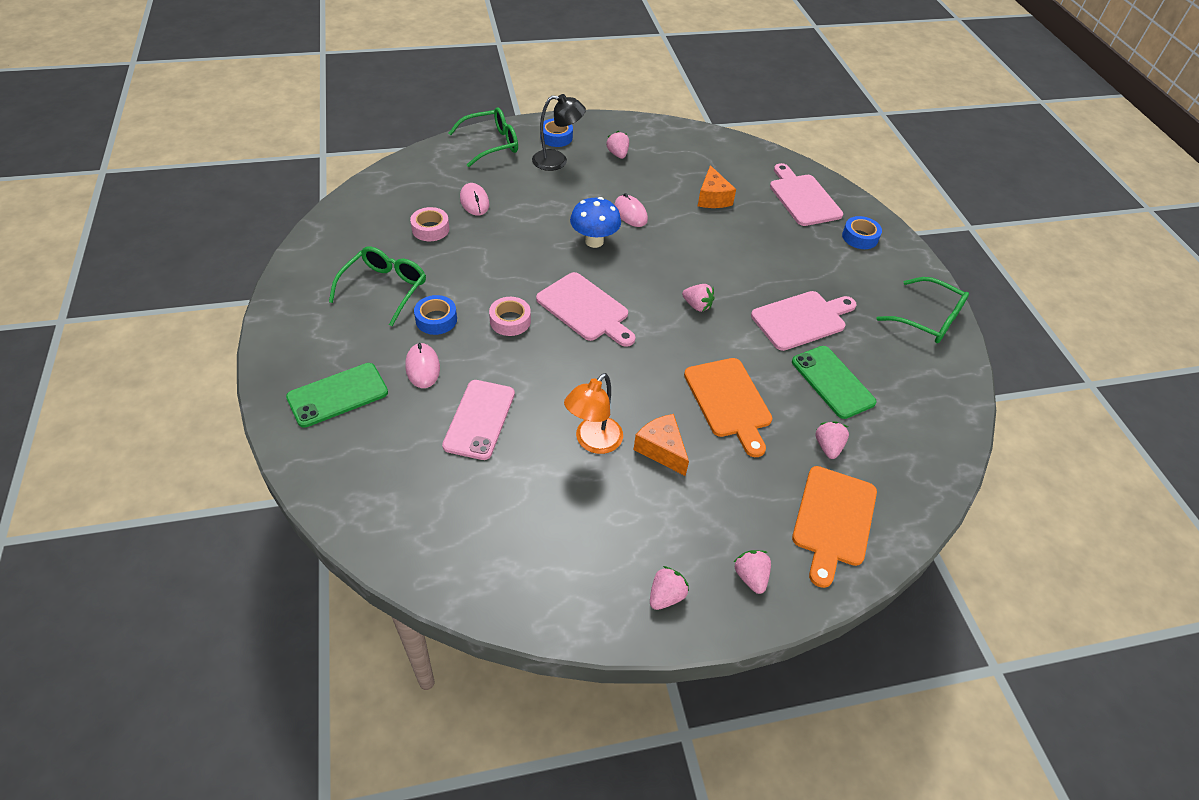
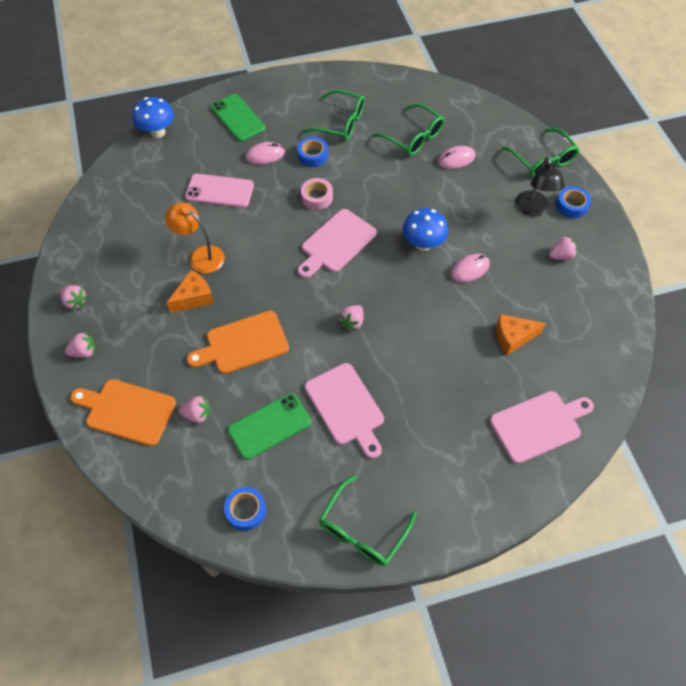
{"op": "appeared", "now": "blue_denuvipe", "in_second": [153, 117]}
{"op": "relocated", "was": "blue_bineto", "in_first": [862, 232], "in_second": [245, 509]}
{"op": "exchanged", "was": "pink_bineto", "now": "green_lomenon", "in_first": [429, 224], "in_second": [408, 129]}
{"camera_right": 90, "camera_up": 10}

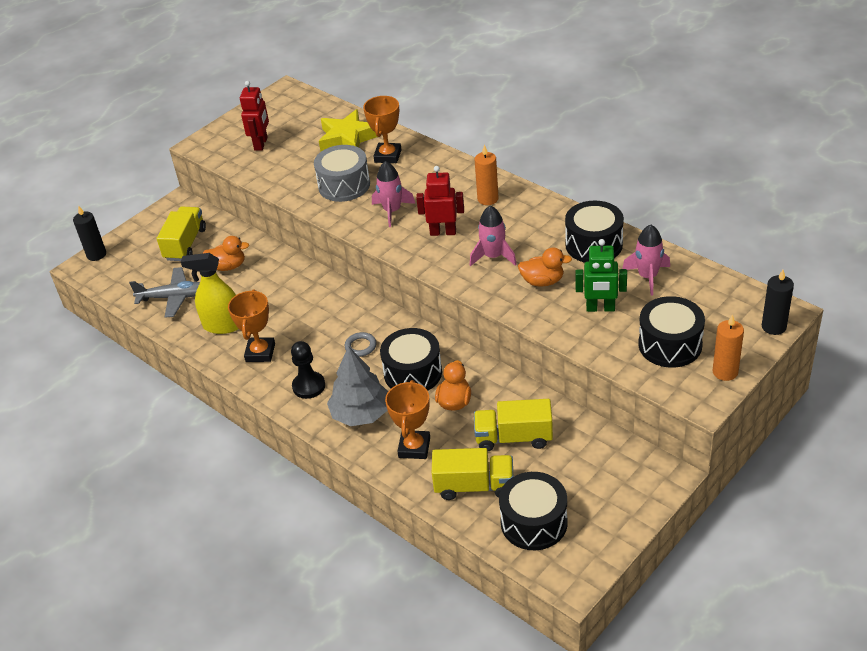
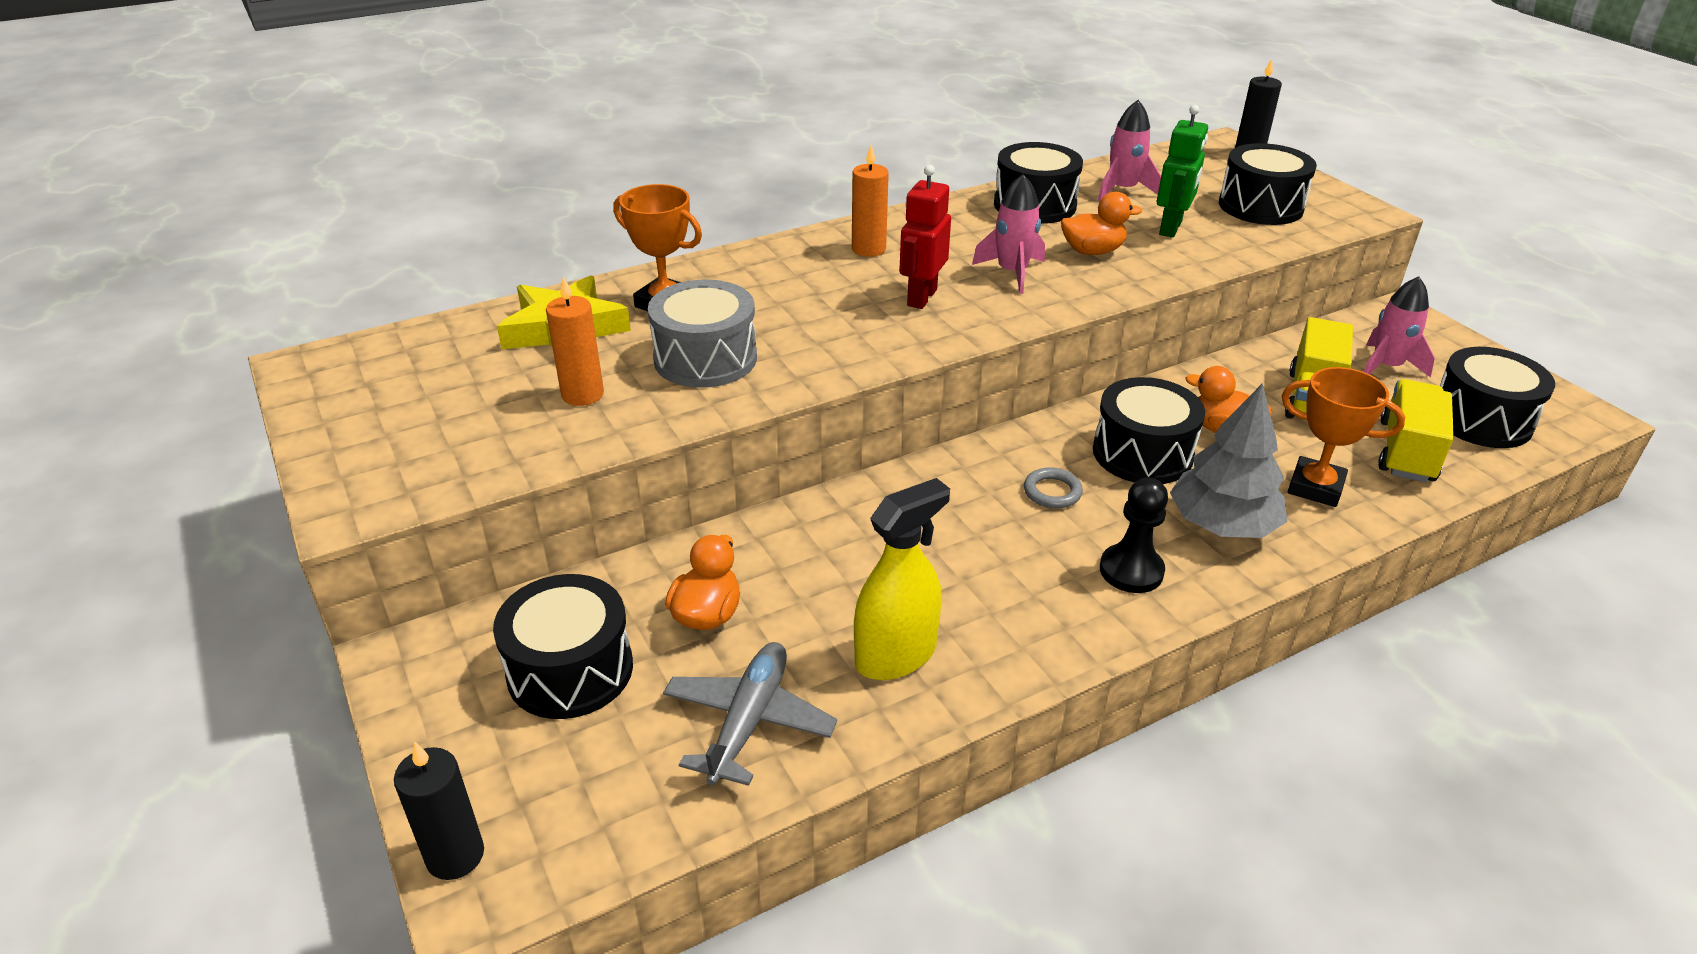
{"op": "exchanged", "was": "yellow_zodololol", "now": "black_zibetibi", "in_first": [181, 234], "in_second": [563, 646]}
{"op": "relocated", "was": "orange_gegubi", "in_first": [728, 347], "in_second": [575, 341]}
{"op": "spun", "was": "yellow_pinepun", "in_first": [210, 293], "in_second": [902, 579], "clockwise": -150}
{"op": "spun", "was": "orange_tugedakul", "in_first": [545, 267], "in_second": [1101, 223], "clockwise": 60}
{"op": "relocated", "was": "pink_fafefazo", "in_first": [393, 194], "in_second": [1399, 326]}
{"op": "missing", "was": "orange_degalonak", "in_first": [251, 326]}
{"op": "missing", "was": "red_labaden", "in_first": [254, 116]}
{"camera_right": -75, "camera_up": -5}

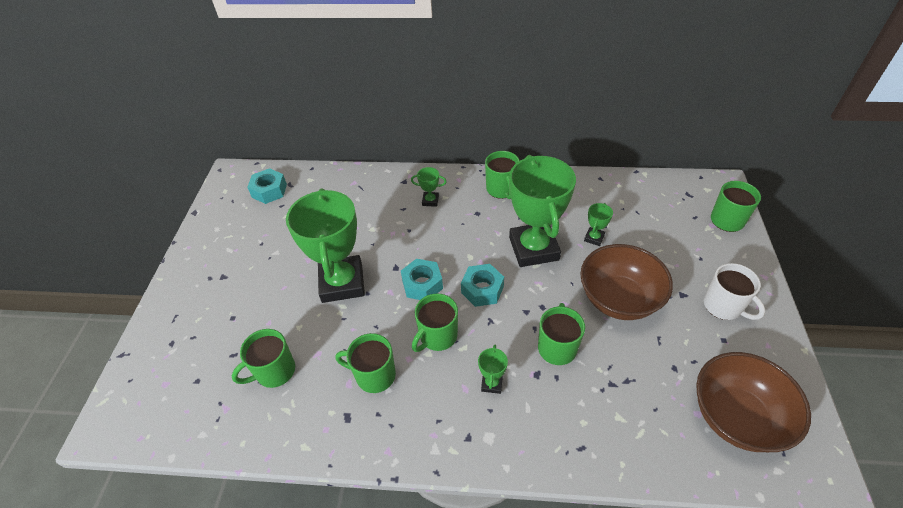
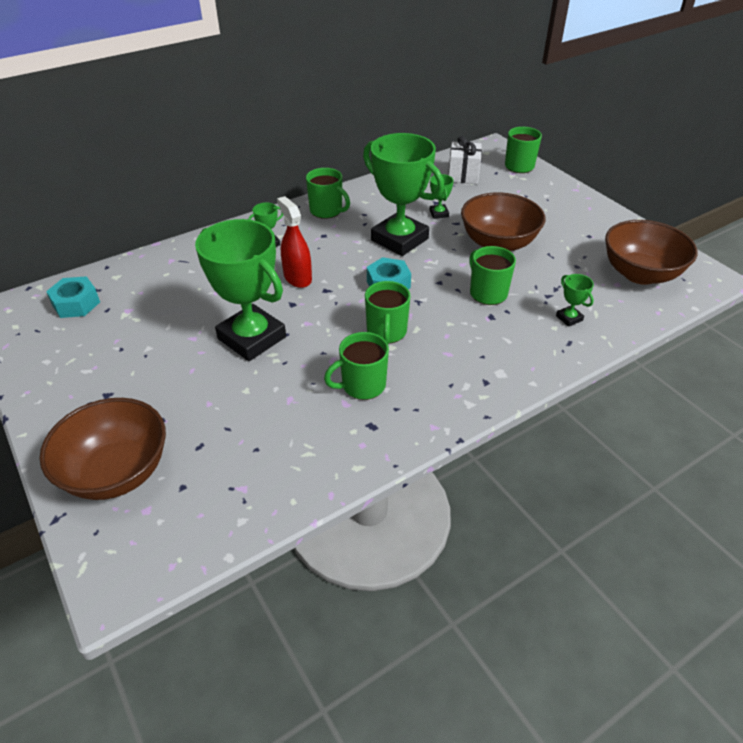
{"op": "appeared", "now": "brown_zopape", "in_second": [102, 449]}
{"op": "appeared", "now": "red_pinepun", "in_second": [294, 242]}
{"op": "appeared", "now": "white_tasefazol", "in_second": [465, 160]}
{"op": "relocated", "was": "green_degalonak", "in_first": [493, 369], "in_second": [575, 300]}
{"op": "missing", "was": "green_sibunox", "in_first": [263, 358]}
{"op": "missing", "was": "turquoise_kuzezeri", "in_first": [422, 279]}
{"op": "missing", "was": "white_sibunox", "in_first": [734, 291]}
{"camera_right": -40, "camera_up": -5}

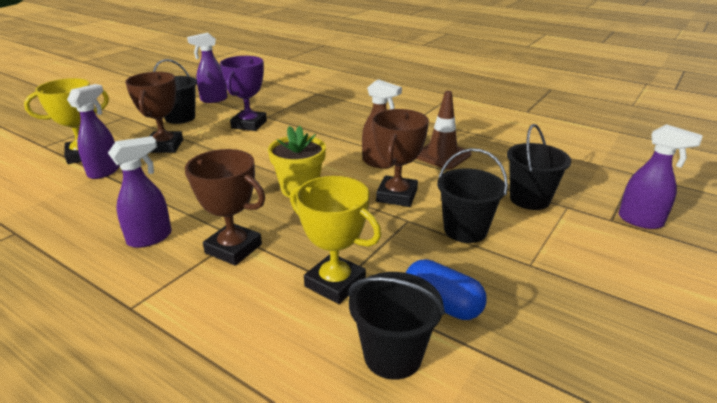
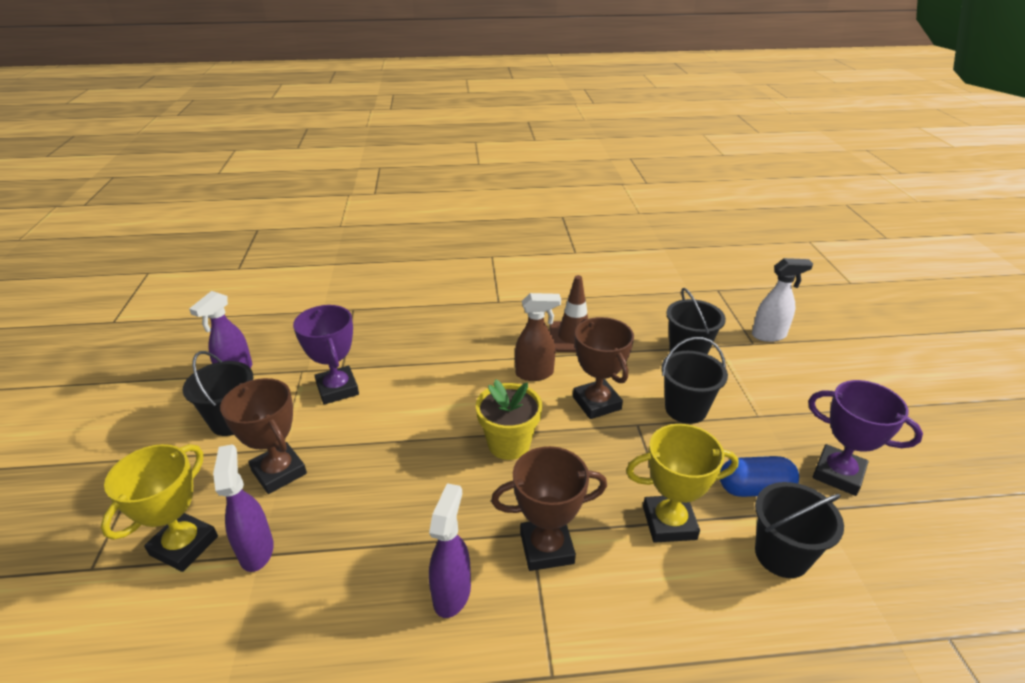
{"op": "colour", "was": "purple_pinepun", "now": "white_pinepun", "in_first": [661, 176], "in_second": [782, 300]}
{"op": "appeared", "now": "purple_degalonak", "in_second": [865, 438]}
{"camera_right": -40, "camera_up": 5}

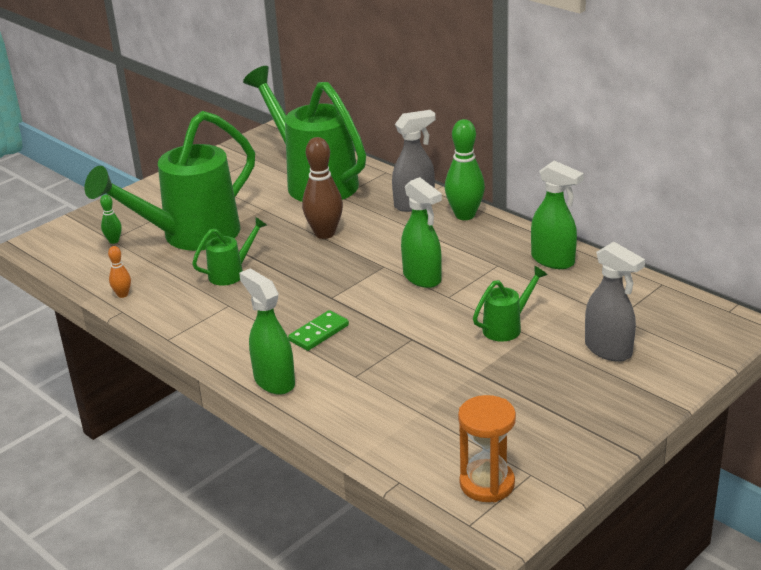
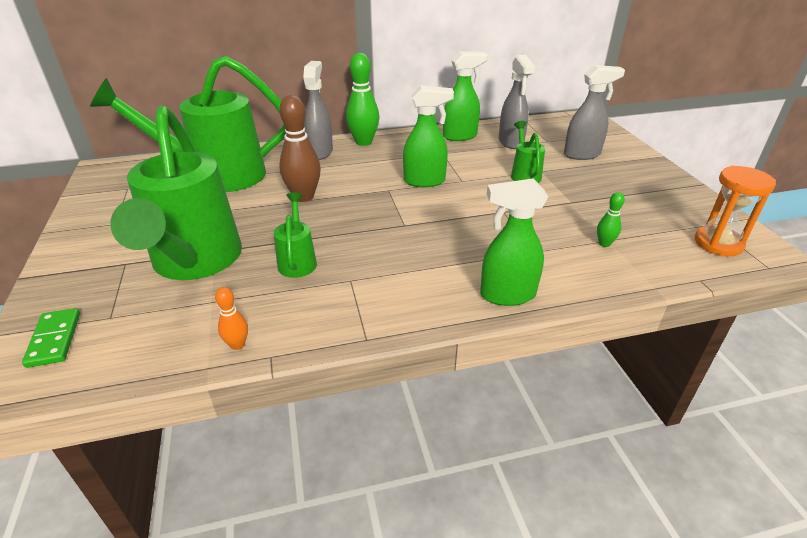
{"op": "relocated", "was": "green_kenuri", "in_first": [318, 330], "in_second": [51, 338]}
{"op": "appeared", "now": "grey_pinepun", "in_second": [517, 102]}
{"op": "relocated", "was": "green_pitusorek", "in_first": [111, 219], "in_second": [611, 219]}
{"camera_right": -60, "camera_up": 5}

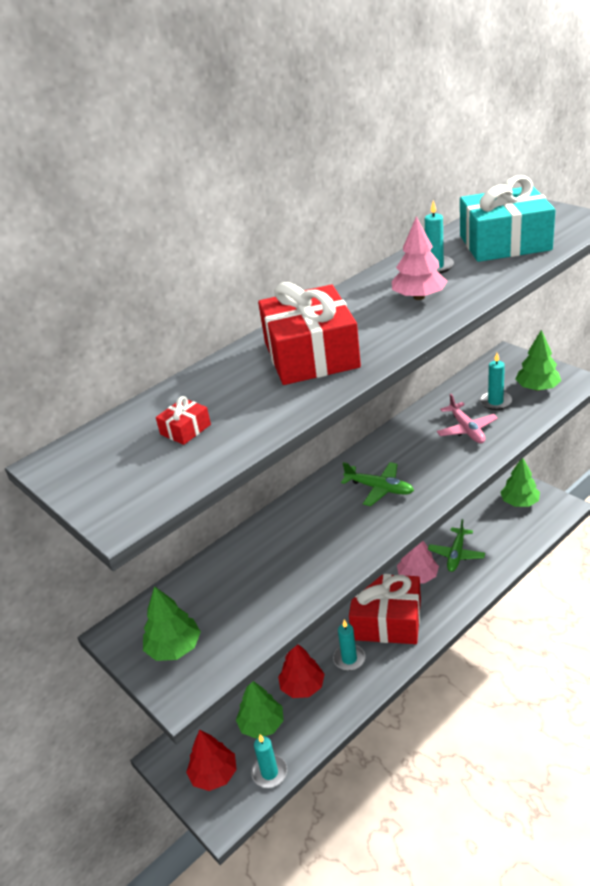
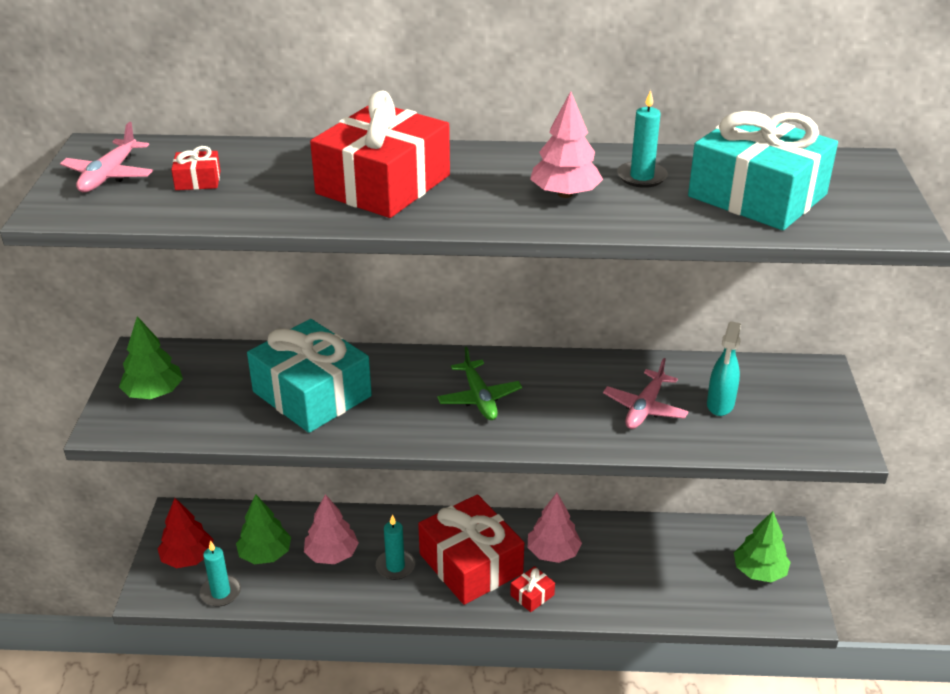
{"op": "appeared", "now": "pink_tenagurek", "in_second": [106, 157]}
{"op": "appeared", "now": "turquoise_tasefazol", "in_second": [309, 376]}
{"op": "colour", "was": "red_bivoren", "now": "pink_bivoren", "in_first": [301, 671], "in_second": [331, 529]}
{"op": "appeared", "now": "red_tasefazol", "in_second": [532, 589]}
{"op": "exchanged", "was": "turquoise_gegubi", "now": "turquoise_pinepun", "in_first": [495, 381], "in_second": [724, 368]}
{"op": "missing", "was": "green_tenagurek", "in_first": [456, 545]}
{"op": "missing", "was": "green_bivoren", "in_first": [538, 360]}
{"camera_right": 40, "camera_up": 0}

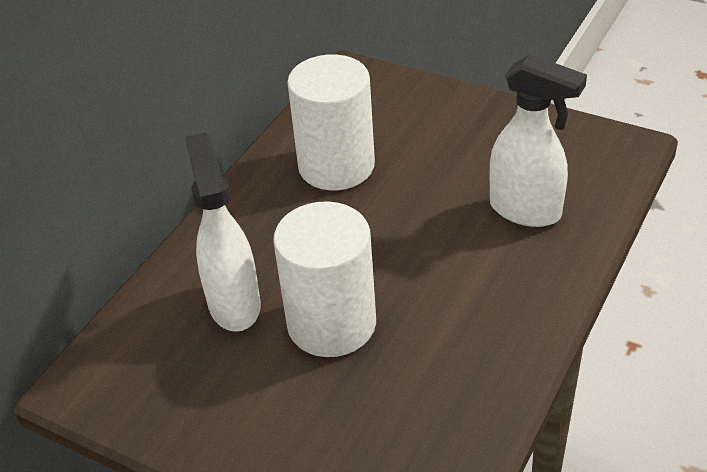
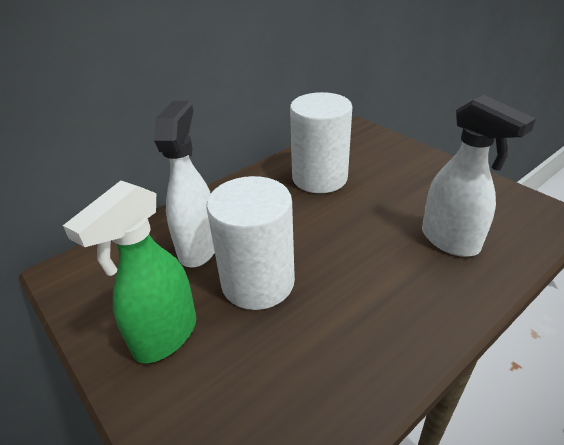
{"op": "appeared", "now": "green_pinepun", "in_second": [129, 272]}
{"camera_right": 20, "camera_up": -5}

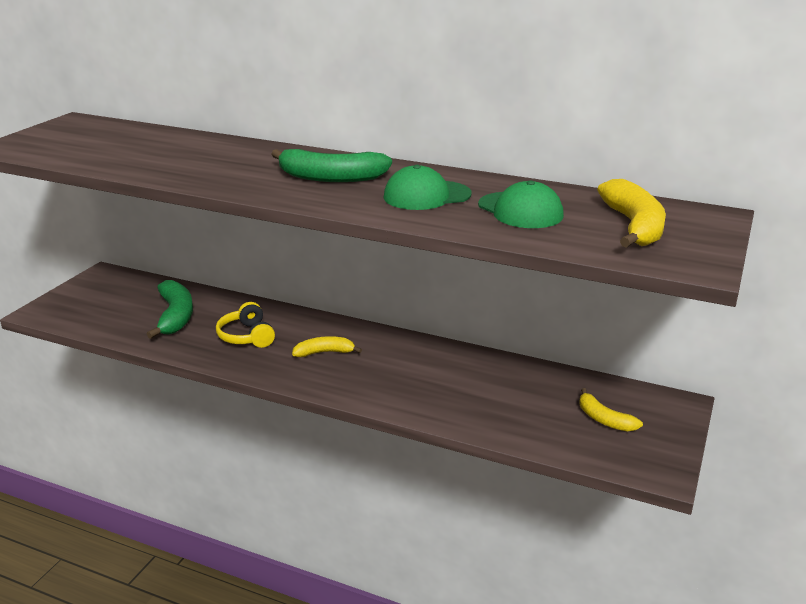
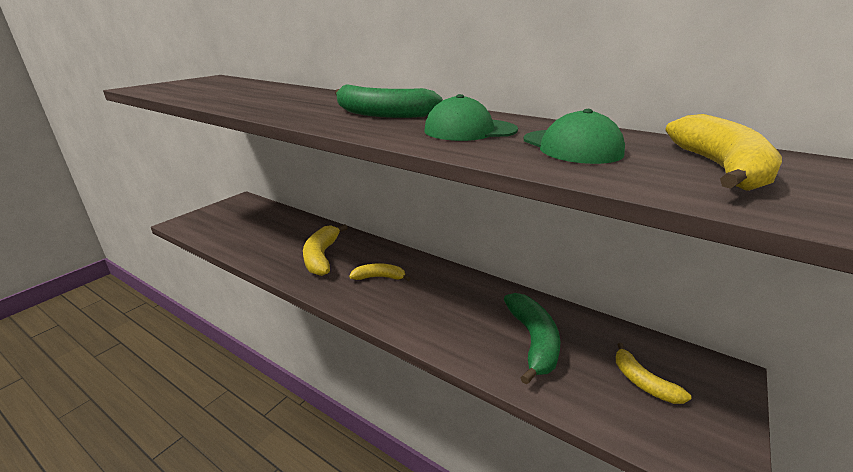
{"op": "exchanged", "was": "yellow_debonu", "now": "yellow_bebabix", "in_first": [245, 325], "in_second": [325, 250]}
{"op": "relocated", "was": "green_bebabix", "in_first": [170, 309], "in_second": [532, 339]}
{"camera_right": 10, "camera_up": 0}

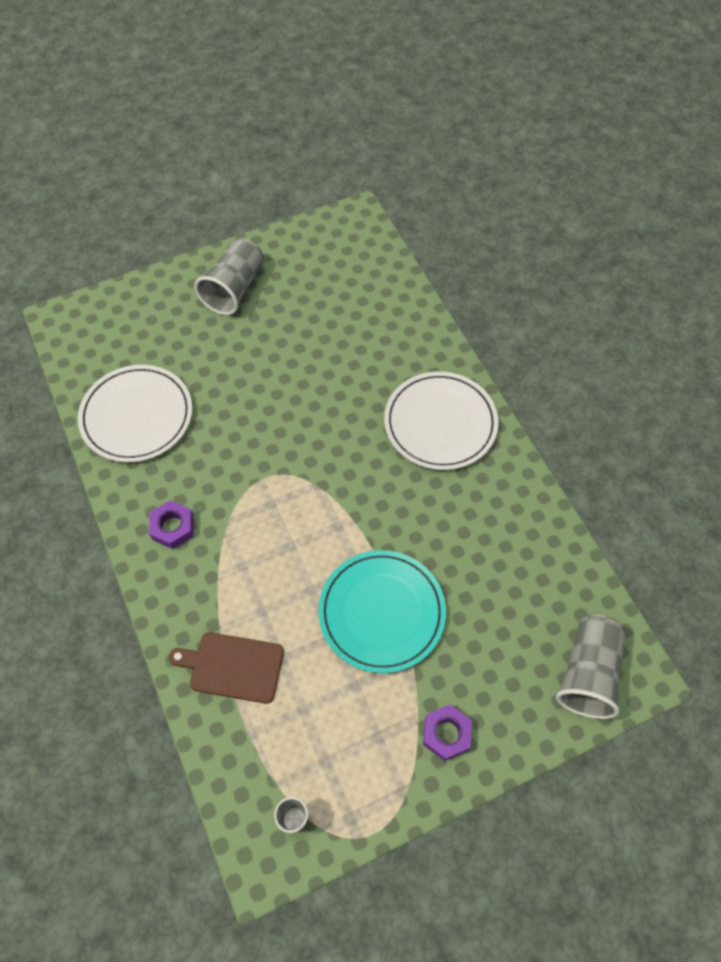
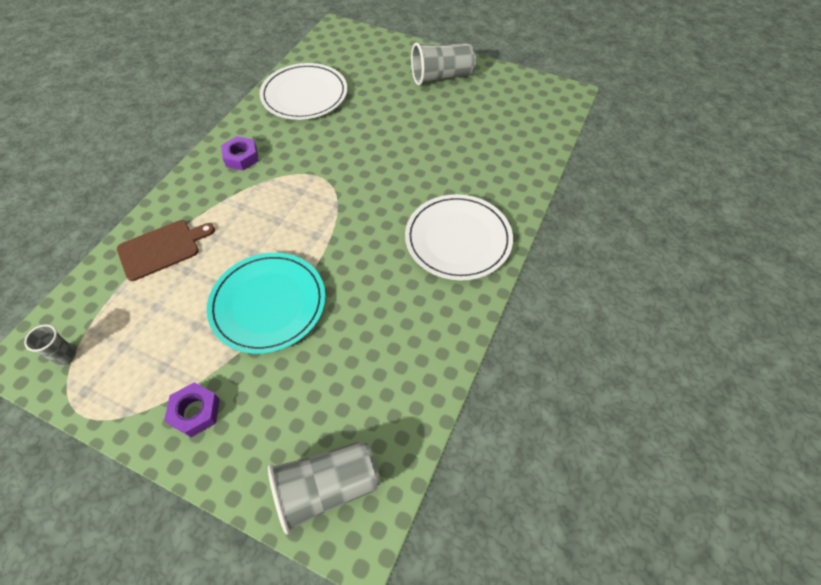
{"op": "spun", "was": "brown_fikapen", "in_first": [226, 668], "in_second": [166, 250], "clockwise": 90}
{"camera_right": 50, "camera_up": -5}

